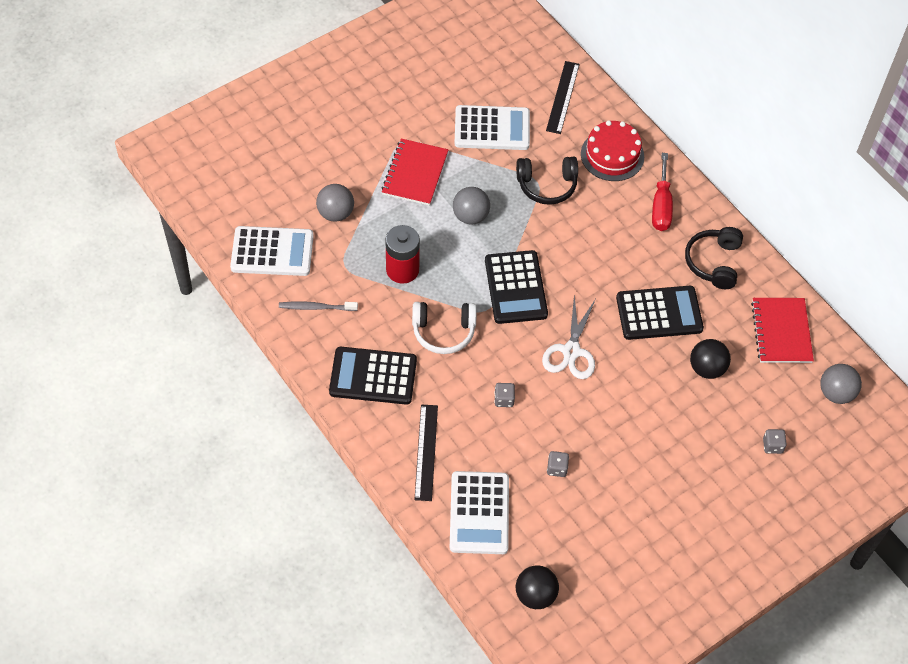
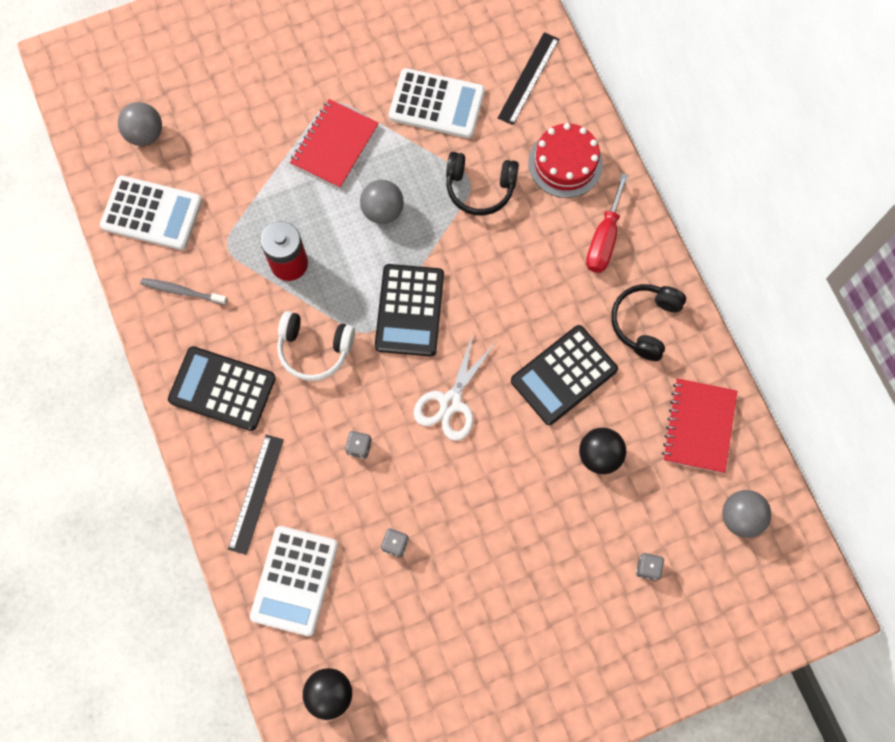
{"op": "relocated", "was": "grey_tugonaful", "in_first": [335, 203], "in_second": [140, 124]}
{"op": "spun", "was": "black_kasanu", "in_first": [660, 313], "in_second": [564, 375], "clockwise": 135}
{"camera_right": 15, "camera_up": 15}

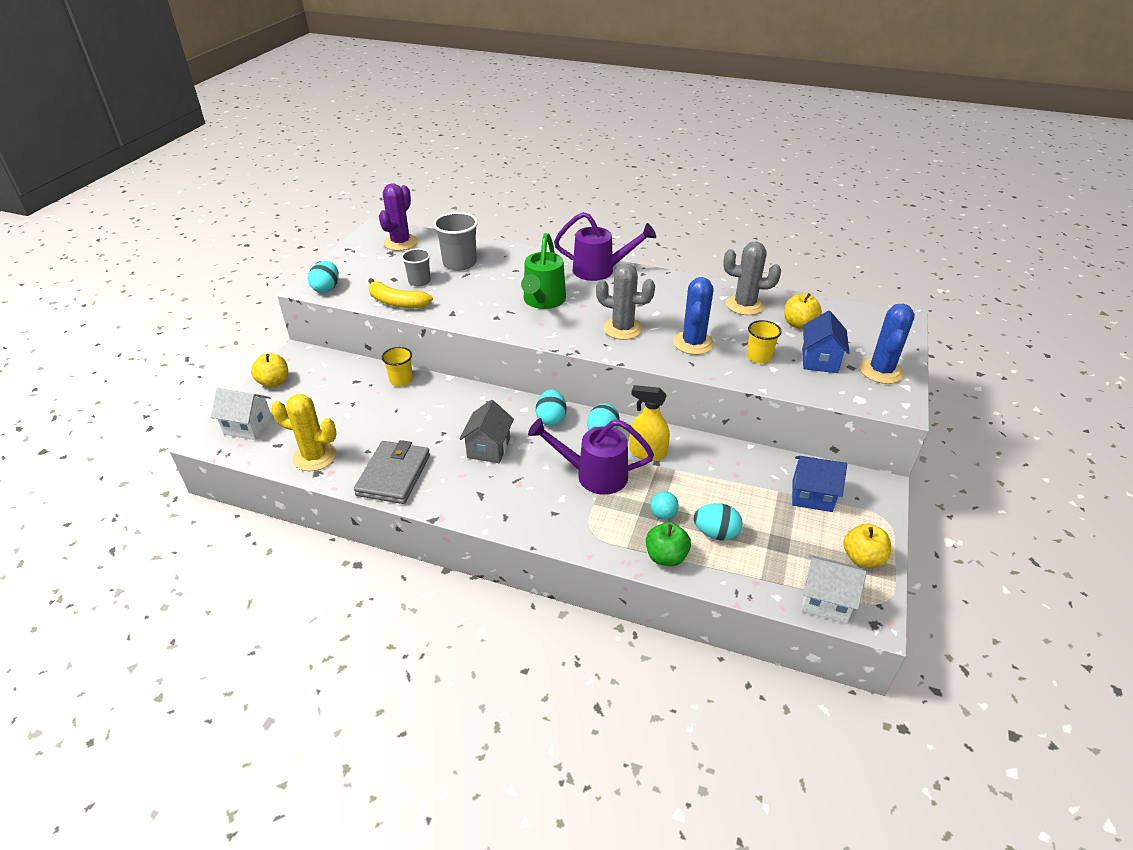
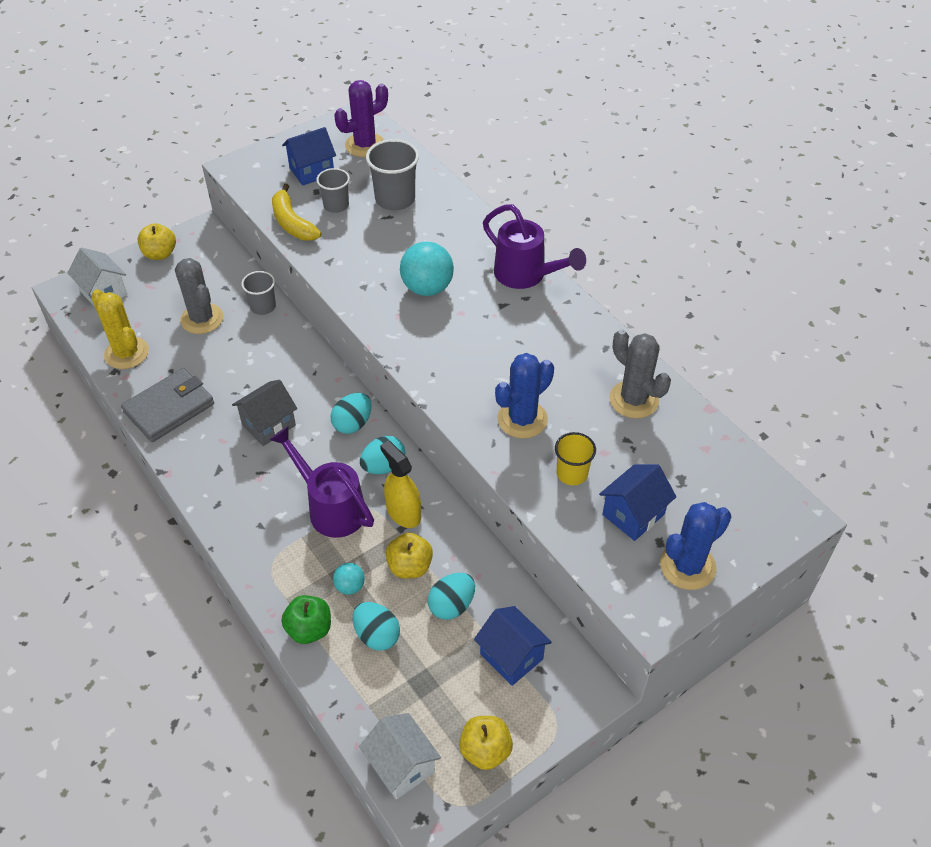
{"op": "relocated", "was": "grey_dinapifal", "in_first": [625, 302], "in_second": [199, 296]}
{"op": "colour", "was": "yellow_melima", "now": "grey_melima", "in_first": [397, 366], "in_second": [258, 293]}
{"op": "appeared", "now": "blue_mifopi", "in_second": [309, 156]}
{"op": "relocated", "was": "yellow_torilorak", "in_first": [803, 311], "in_second": [409, 556]}
{"op": "exchanged", "was": "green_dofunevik", "now": "turquoise_tugonaful", "in_first": [543, 271], "in_second": [427, 268]}
{"op": "relocated", "was": "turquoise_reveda", "in_first": [323, 277], "in_second": [451, 596]}
{"camera_right": 35, "camera_up": 10}

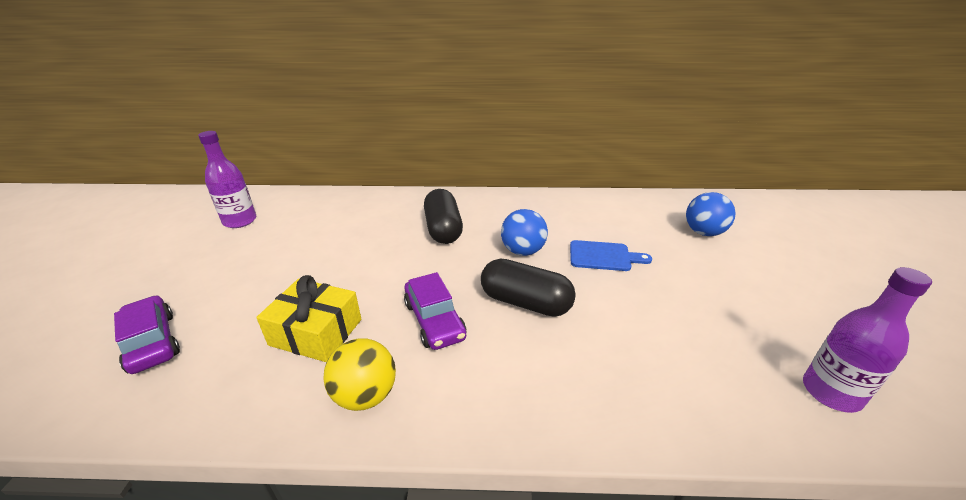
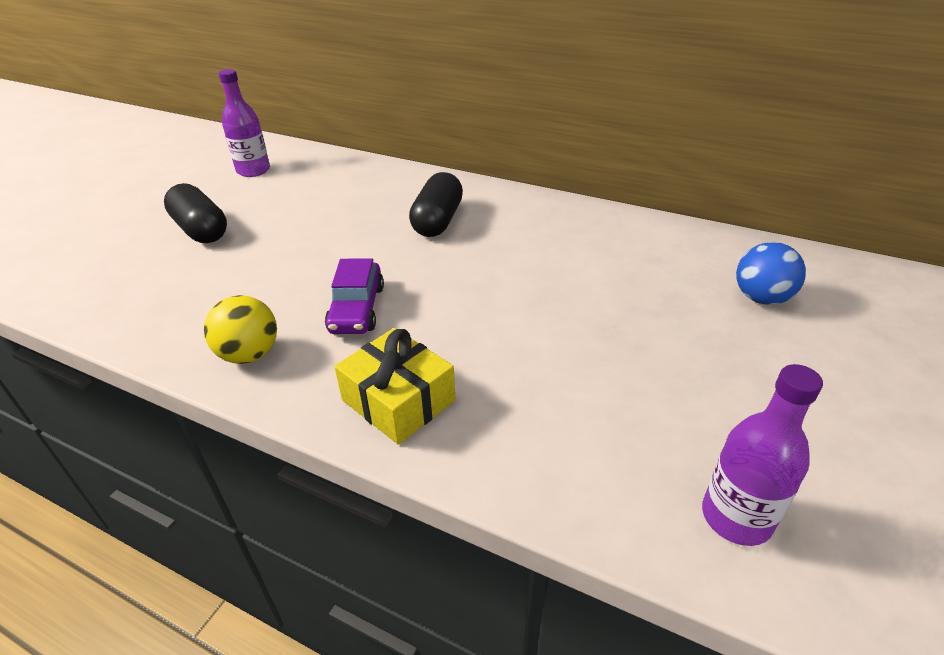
{"op": "relocated", "was": "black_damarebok", "in_first": [528, 288], "in_second": [195, 213]}
{"op": "relocated", "was": "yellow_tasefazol", "in_first": [308, 318], "in_second": [394, 386]}
{"op": "missing", "was": "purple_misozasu", "in_first": [147, 334]}
{"op": "missing", "was": "blue_tugonaful", "in_first": [524, 232]}
{"op": "missing", "was": "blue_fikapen", "in_first": [611, 255]}
{"camera_right": 25, "camera_up": 5}

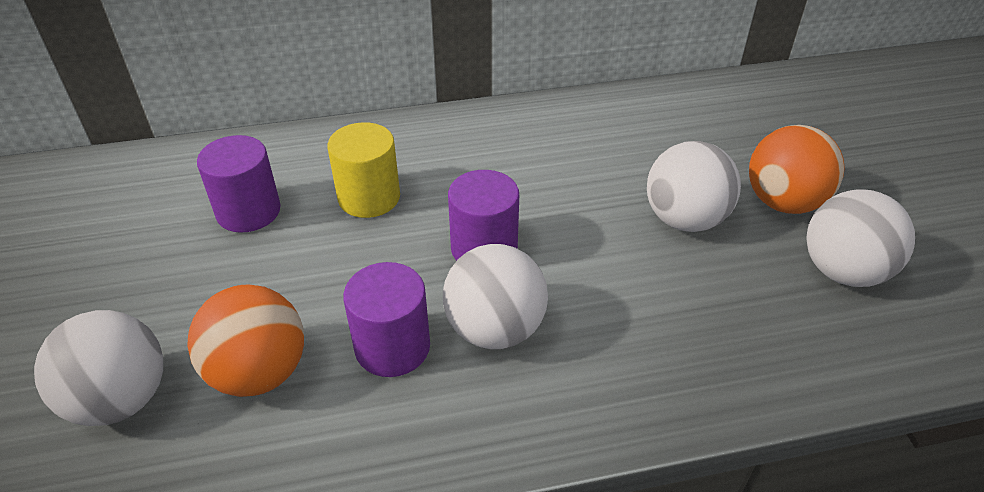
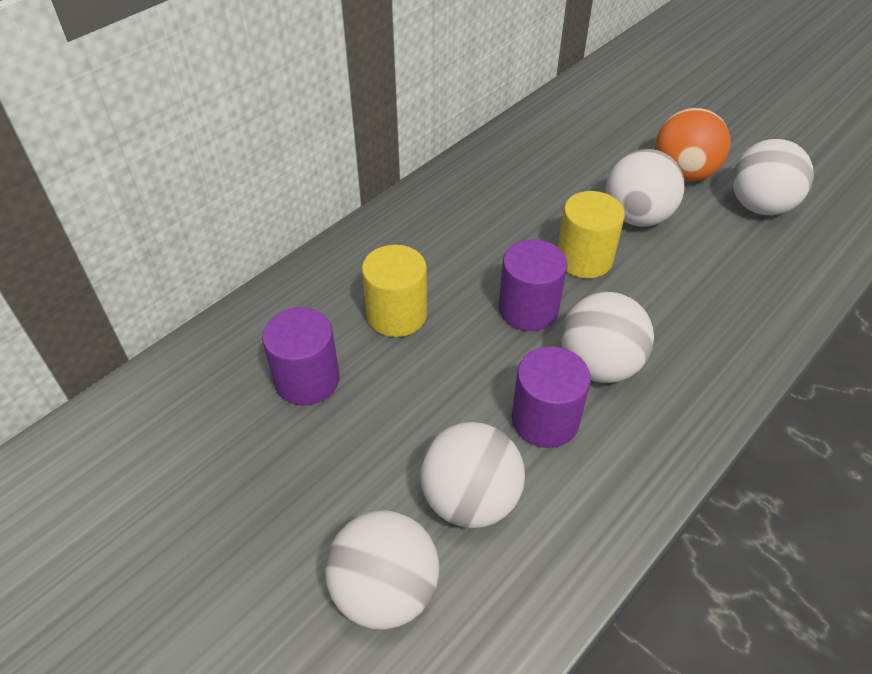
{"op": "colour", "was": "orange_tugonaful", "now": "white_tugonaful", "in_first": [245, 341], "in_second": [472, 475]}
{"op": "appeared", "now": "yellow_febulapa", "in_second": [591, 234]}
{"camera_right": -35, "camera_up": 5}

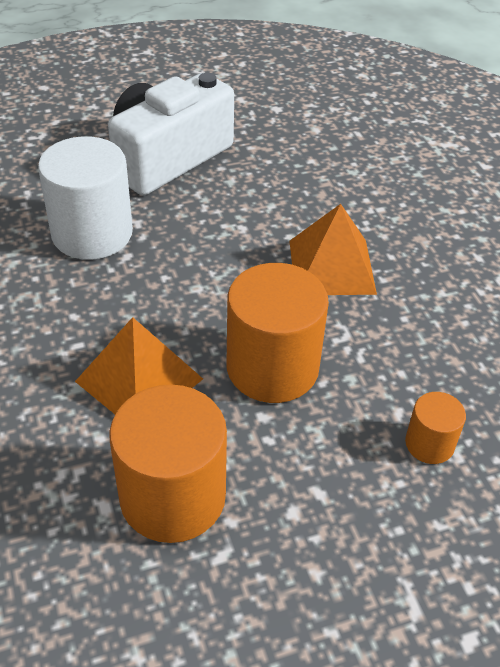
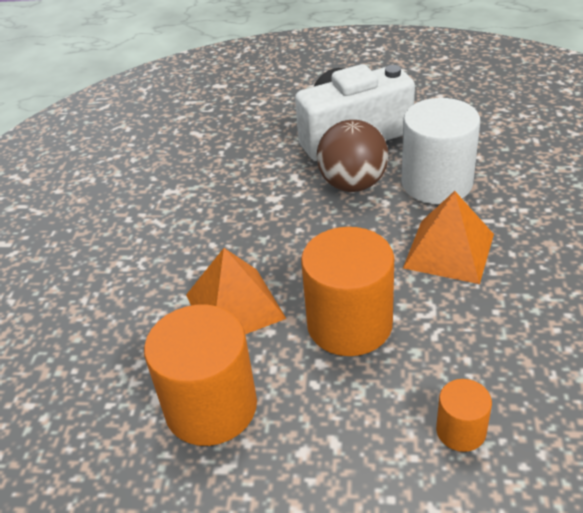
{"op": "appeared", "now": "brown_tugonaful", "in_second": [352, 156]}
{"op": "relocated", "was": "white_febulapa", "in_first": [85, 198], "in_second": [440, 151]}
{"camera_right": 30, "camera_up": -5}

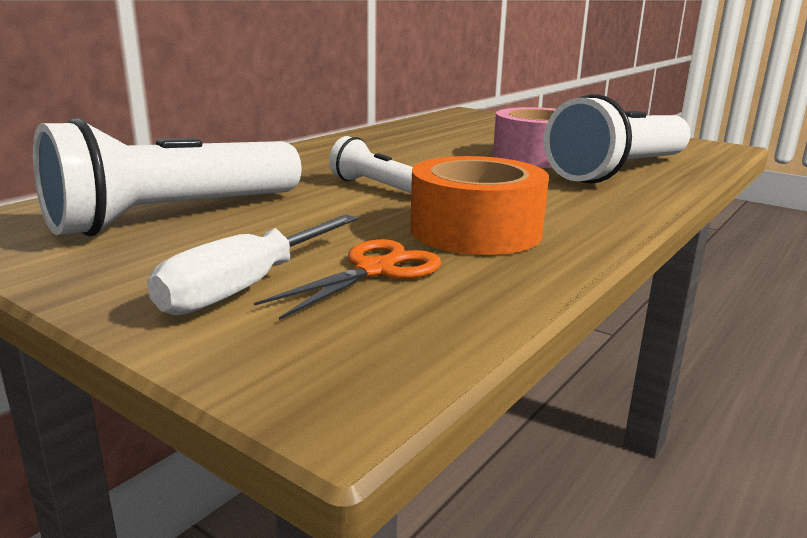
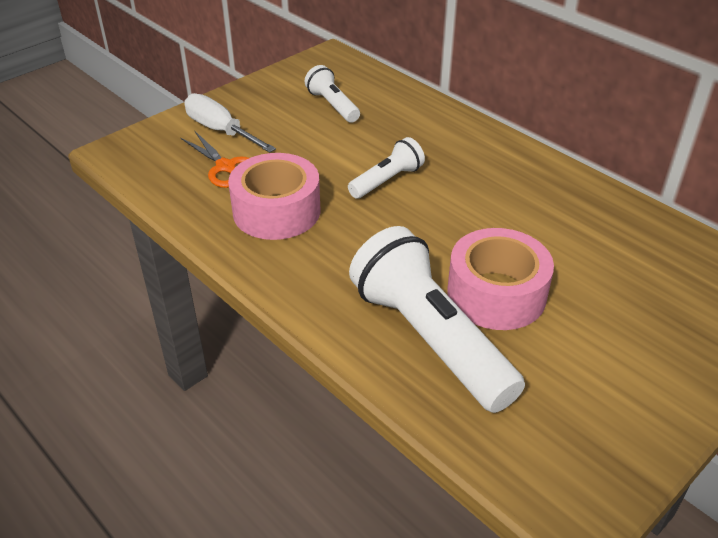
{"op": "colour", "was": "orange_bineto", "now": "pink_bineto", "in_first": [479, 205], "in_second": [274, 196]}
{"op": "size", "was": "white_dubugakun", "in_first": [167, 177], "in_second": [332, 94], "ratio": 0.51}
{"camera_right": 100, "camera_up": 20}

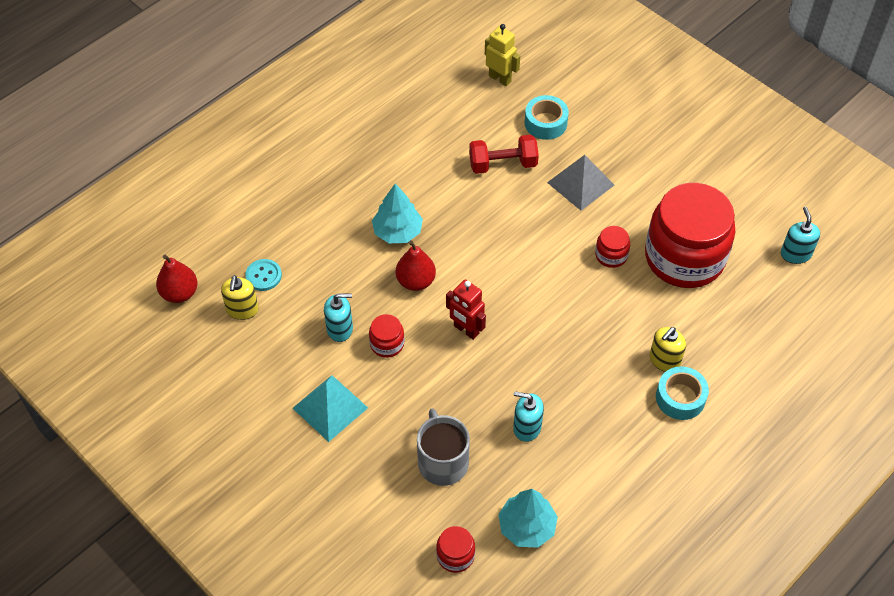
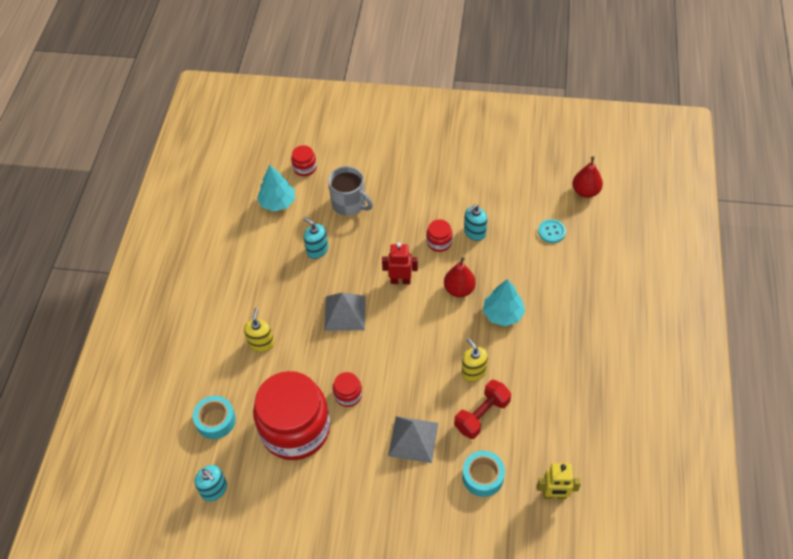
{"op": "relocated", "was": "turquoise_bineto", "in_first": [682, 393], "in_second": [214, 417]}
{"op": "spun", "was": "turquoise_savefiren", "in_first": [528, 416], "in_second": [315, 238], "clockwise": -120}
{"op": "appeared", "now": "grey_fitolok", "in_second": [345, 312]}
{"op": "relocated", "was": "yellow_savefiren", "in_first": [240, 297], "in_second": [474, 360]}
{"op": "missing", "was": "turquoise_fitolok", "in_first": [330, 408]}
{"camera_right": 145, "camera_up": 0}

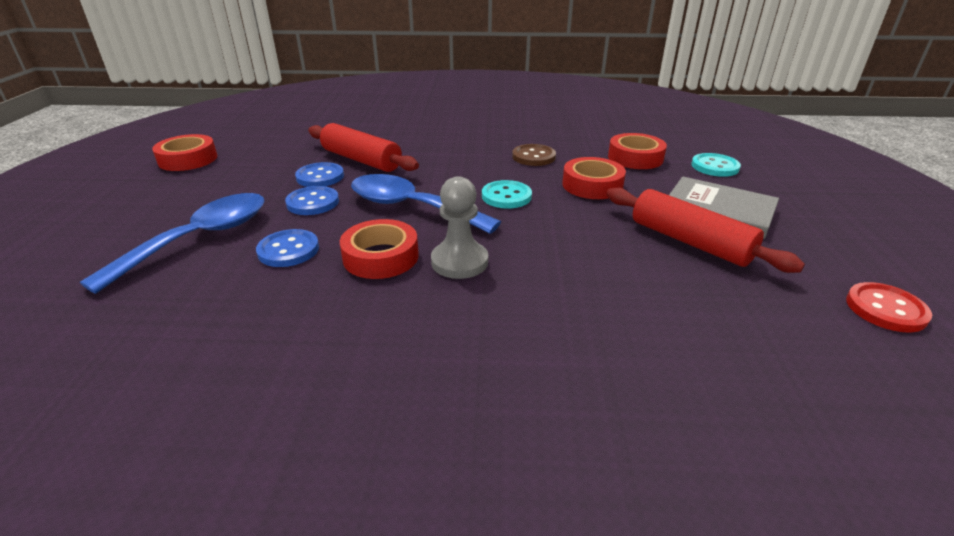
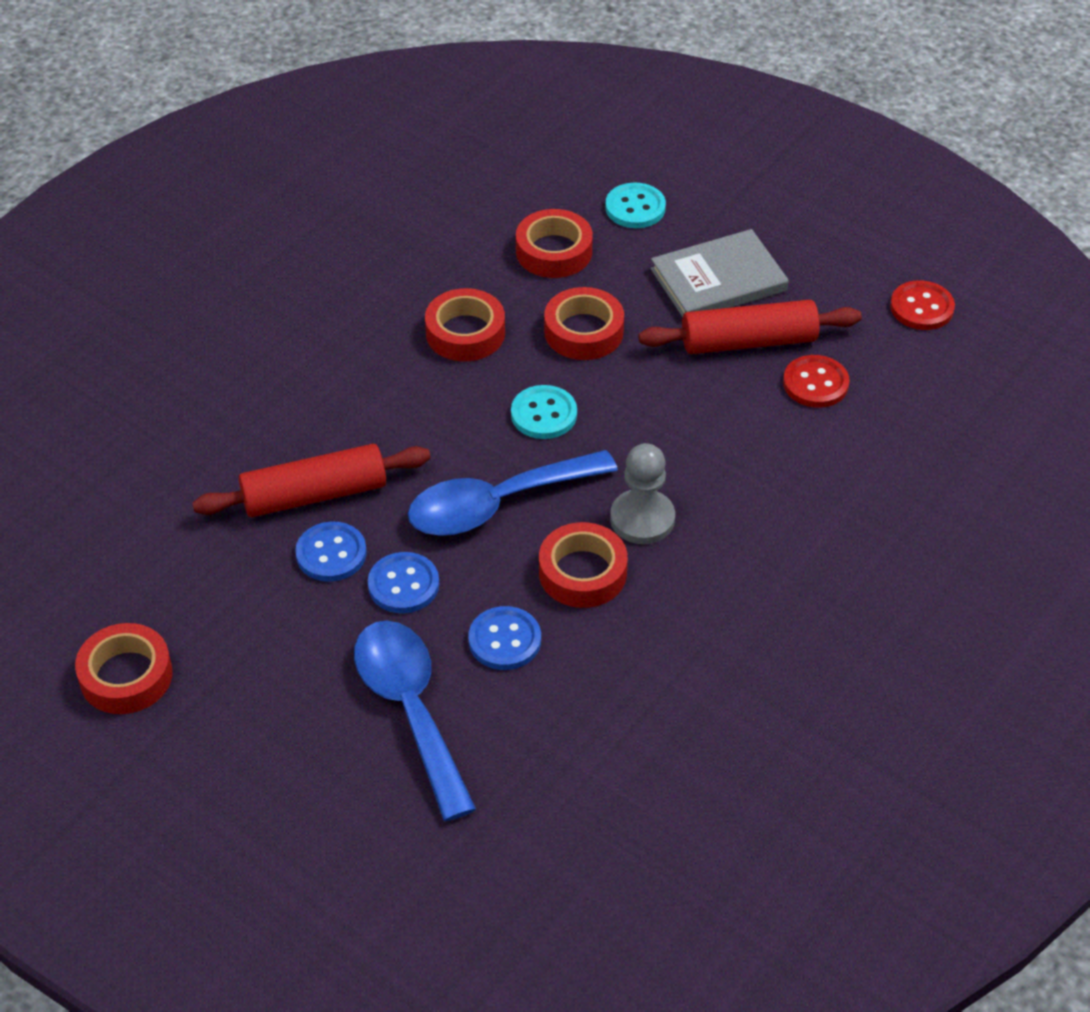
{"op": "exchanged", "was": "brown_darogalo", "now": "red_bineto", "in_first": [534, 155], "in_second": [465, 324]}
{"op": "appeared", "now": "red_darogalo", "in_second": [816, 381]}
{"camera_right": -55, "camera_up": 15}

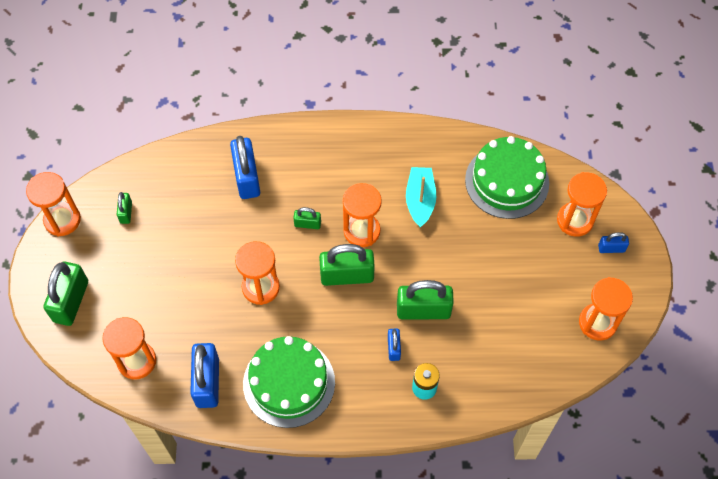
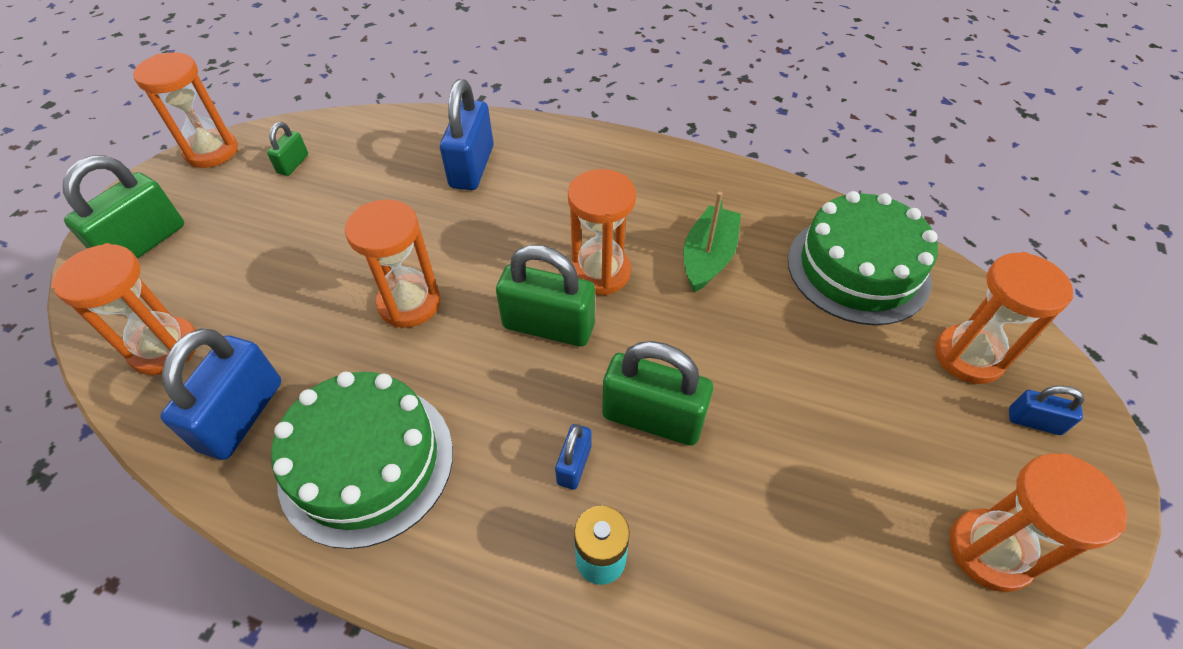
{"op": "colour", "was": "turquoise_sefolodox", "now": "green_sefolodox", "in_first": [421, 197], "in_second": [712, 241]}
{"op": "missing", "was": "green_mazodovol", "in_first": [307, 218]}
{"camera_right": 20, "camera_up": -10}

